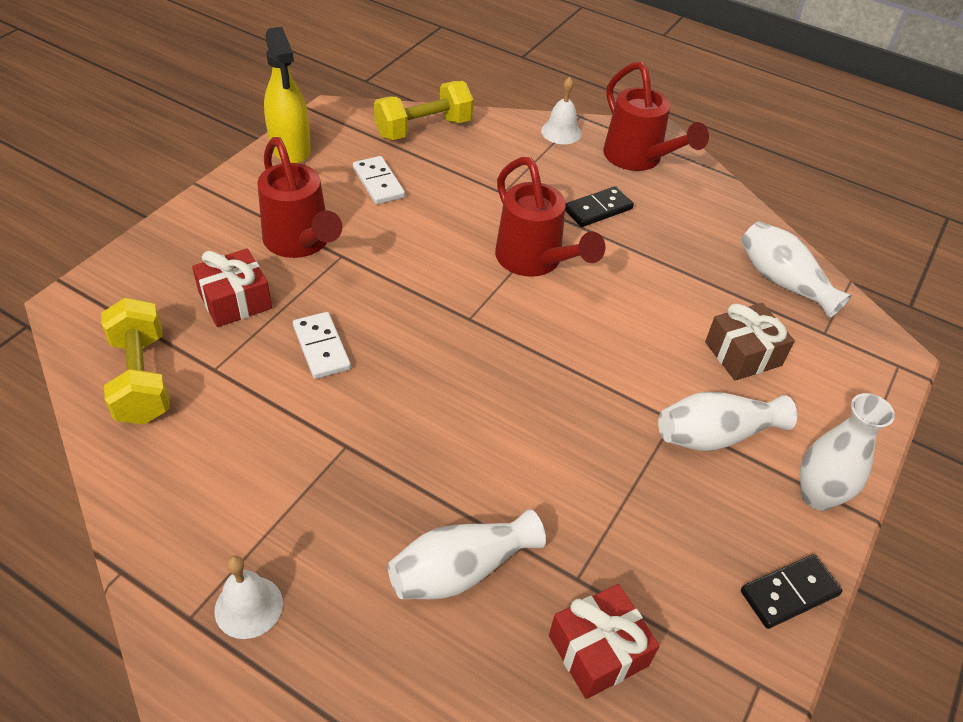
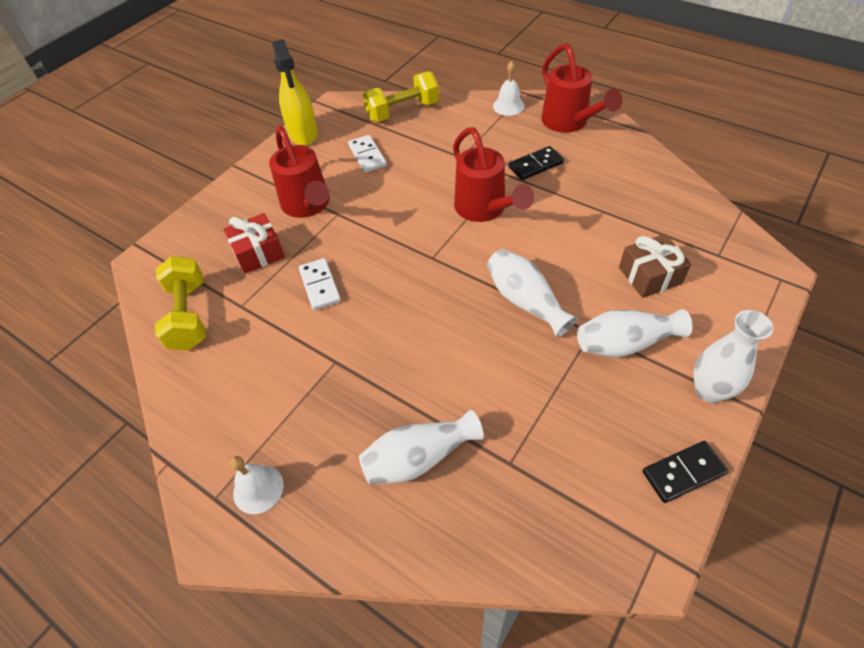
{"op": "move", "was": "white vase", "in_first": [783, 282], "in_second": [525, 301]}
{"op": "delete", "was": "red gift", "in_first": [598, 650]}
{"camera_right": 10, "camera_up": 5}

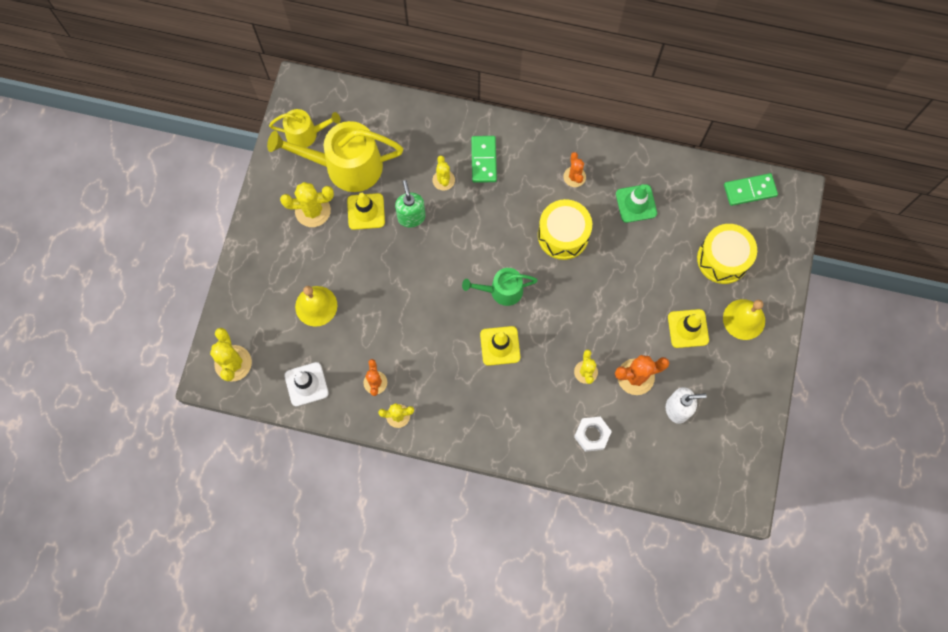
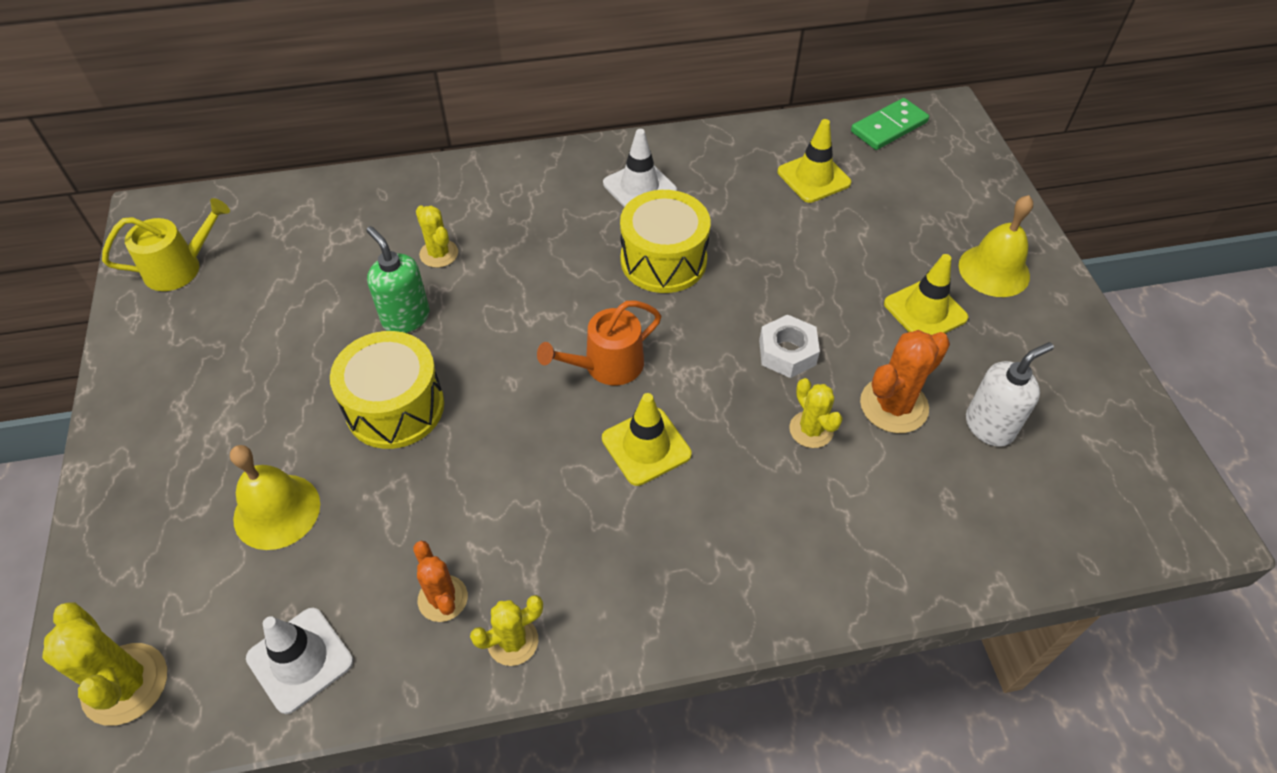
{"op": "delete", "was": "yellow watering can", "in_first": [346, 166]}
{"op": "delete", "was": "green domino", "in_first": [484, 160]}
{"op": "replace", "was": "orange cactus", "now": "white traffic cone", "in_first": [574, 177], "in_second": [639, 187]}
{"op": "delete", "was": "yellow cactus", "in_first": [313, 210]}
{"op": "delete", "was": "green traffic cone", "in_first": [636, 203]}
{"op": "move", "was": "yellow traffic cone", "in_first": [366, 211], "in_second": [813, 177]}
{"op": "move", "was": "yellow drum", "in_first": [722, 259], "in_second": [395, 407]}
{"op": "recolor", "was": "green watering can", "now": "orange watering can", "in_first": [502, 290], "in_second": [607, 365]}
{"op": "move", "was": "white nut", "in_first": [592, 435], "in_second": [787, 352]}
{"camera_right": -25, "camera_up": -20}

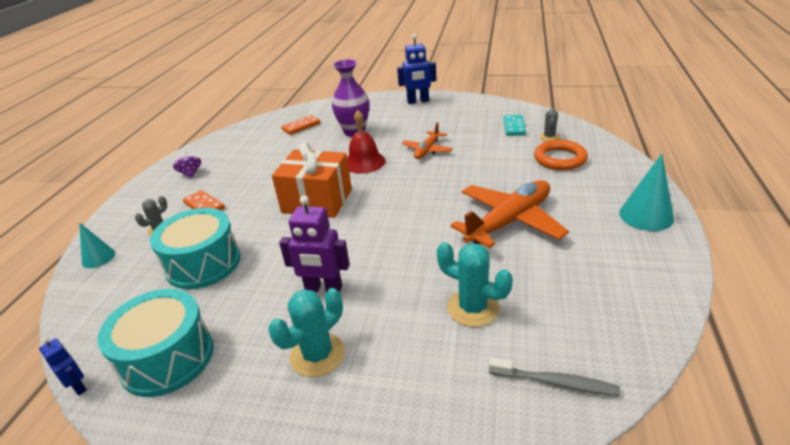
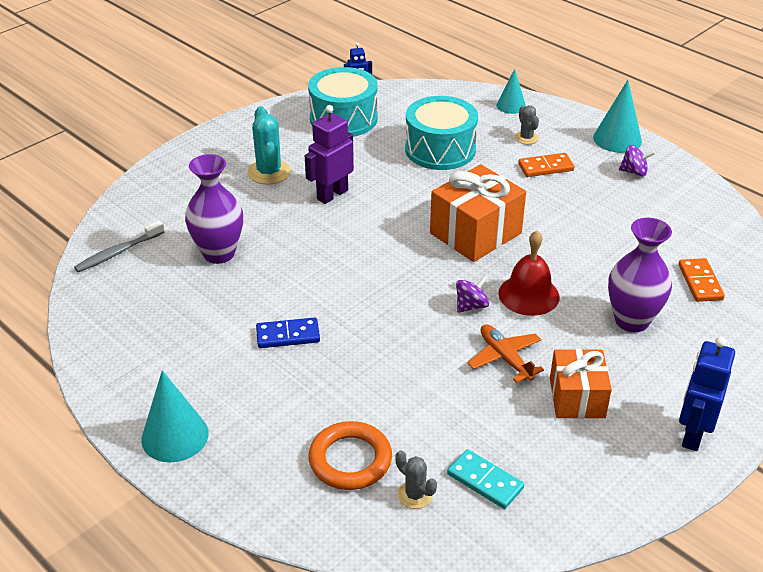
{"op": "replace", "was": "orange plane", "now": "blue domino", "in_first": [509, 221], "in_second": [288, 335]}
{"op": "replace", "was": "turquoise cactus", "now": "purple vase", "in_first": [473, 308], "in_second": [219, 253]}
{"op": "insert", "now": "turquoise cone", "in_second": [617, 139]}
{"op": "insert", "now": "purple spinning top", "in_second": [471, 306]}
{"op": "insert", "now": "orange gift", "in_second": [577, 398]}
{"camera_right": 120, "camera_up": 5}

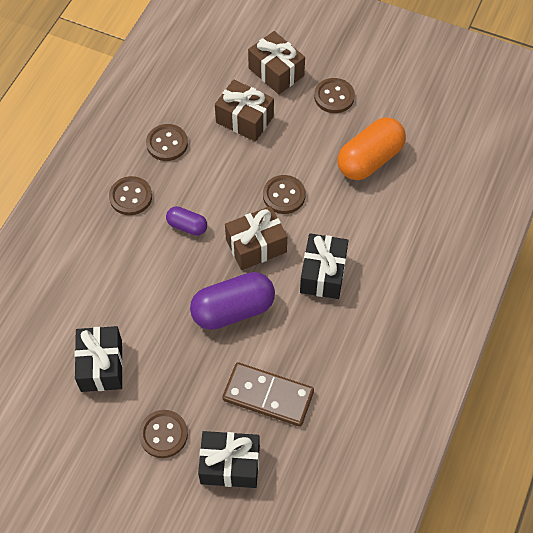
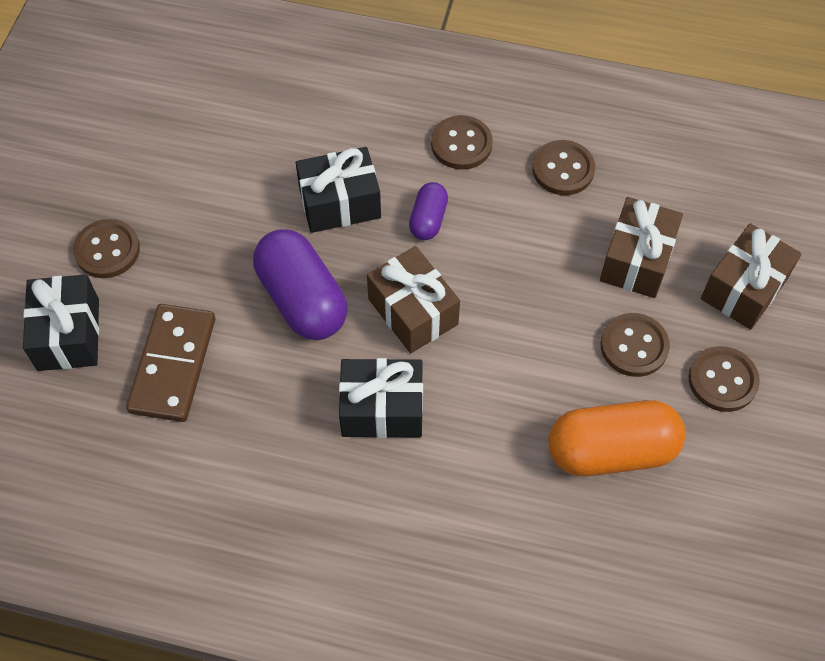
{"op": "rotate", "was": "orange capsule", "in_first": [369, 160], "in_second": [611, 451], "clockwise": -45}
{"op": "move", "was": "brown button", "in_first": [284, 195], "in_second": [634, 346]}
{"op": "move", "was": "black gift", "in_first": [101, 365], "in_second": [340, 203]}
{"camera_right": 80, "camera_up": 0}

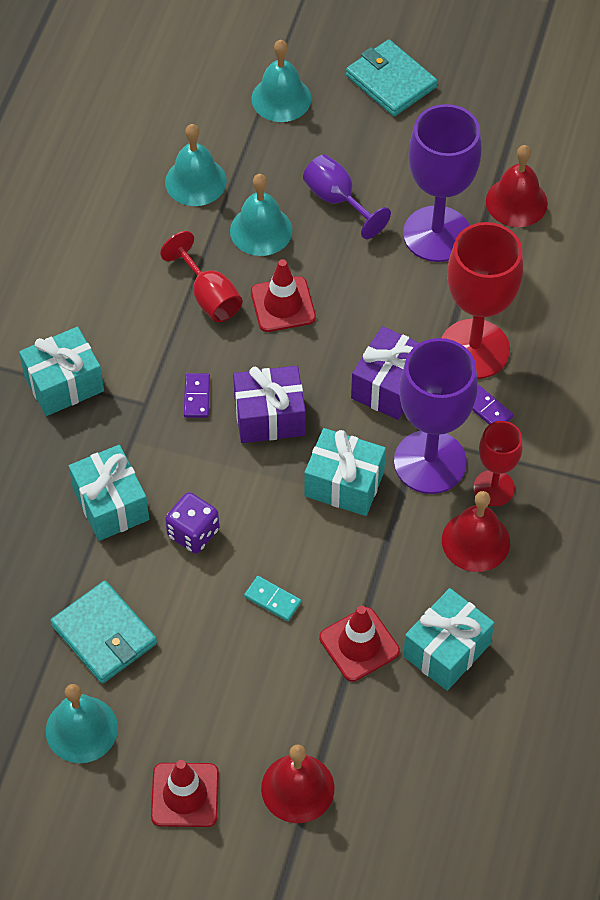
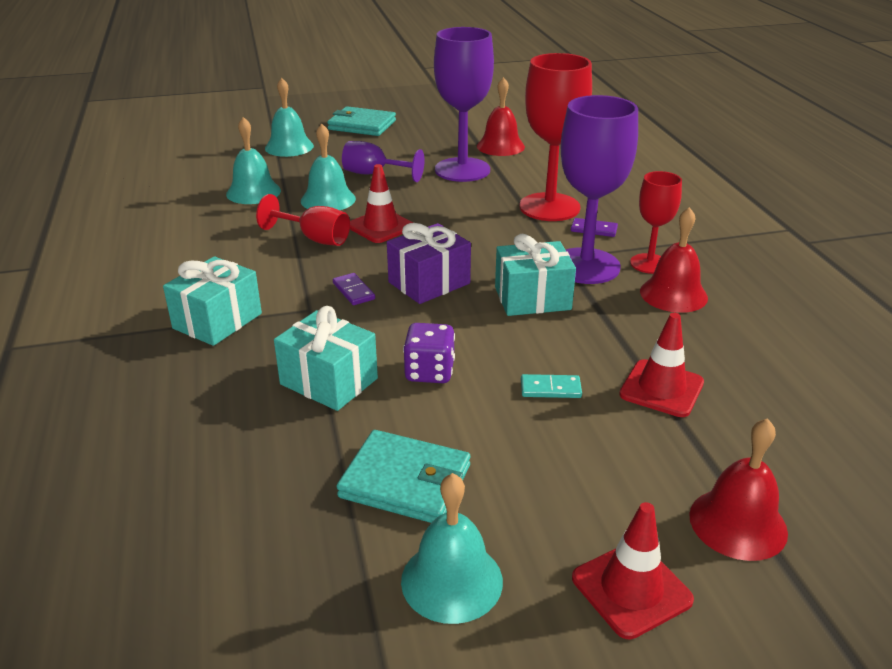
{"op": "delete", "was": "purple gift", "in_first": [389, 385]}
{"op": "delete", "was": "turquoise gift", "in_first": [446, 650]}
{"camera_right": -30, "camera_up": -25}

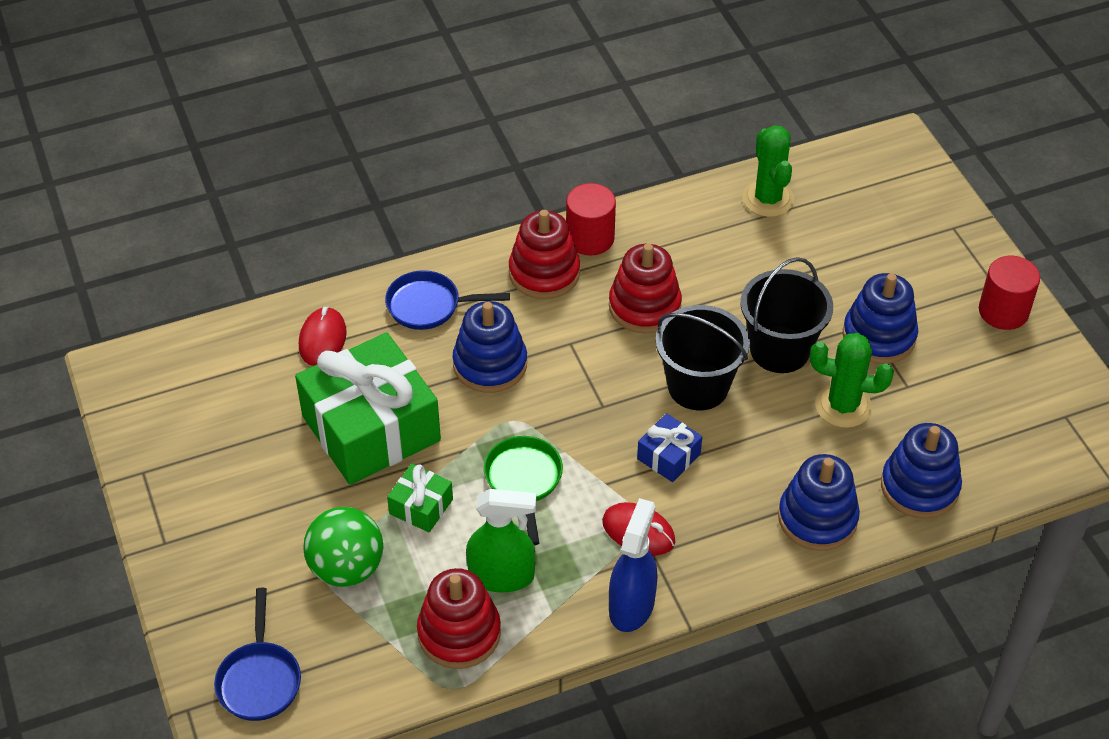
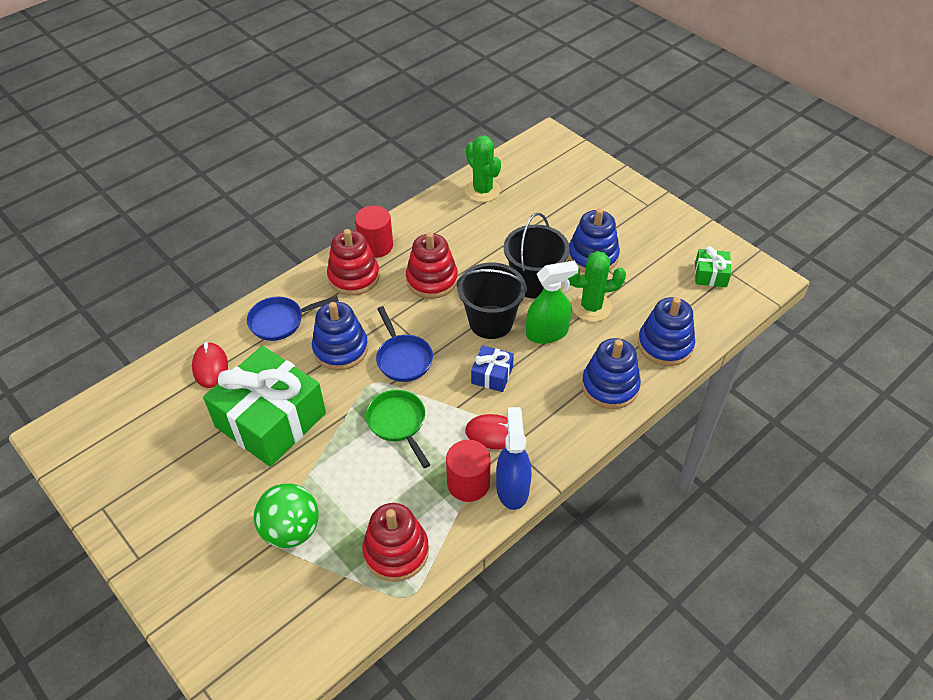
{"op": "move", "was": "red cylinder", "in_first": [1003, 311], "in_second": [468, 483]}
{"op": "move", "was": "green gift", "in_first": [421, 506], "in_second": [710, 275]}
{"op": "move", "was": "green spray bottle", "in_first": [502, 576], "in_second": [547, 333]}
{"op": "move", "was": "blue pan", "in_first": [259, 680], "in_second": [403, 358]}
{"camera_right": -20, "camera_up": 0}

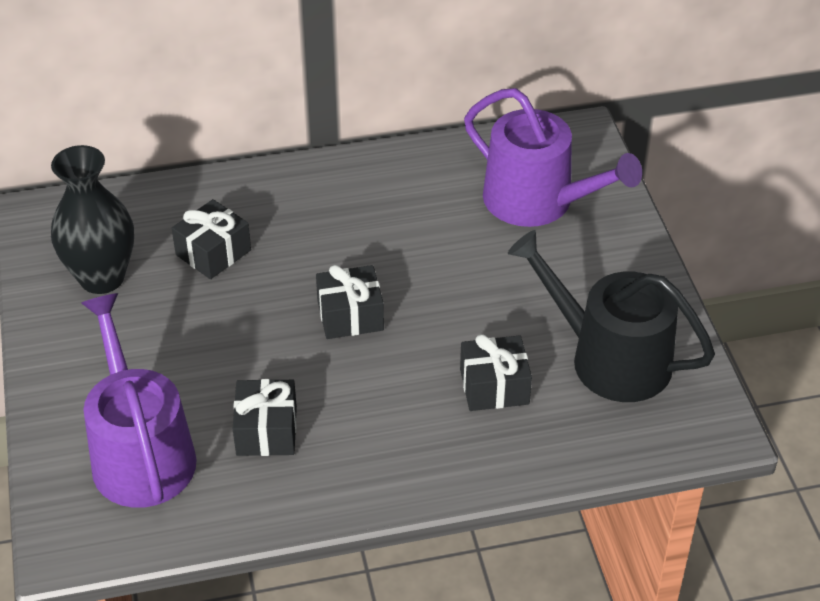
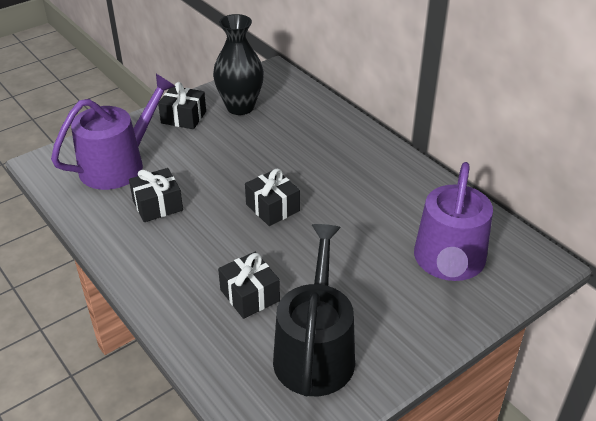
{"op": "move", "was": "black gift", "in_first": [213, 252], "in_second": [183, 117]}
{"camera_right": 65, "camera_up": -5}

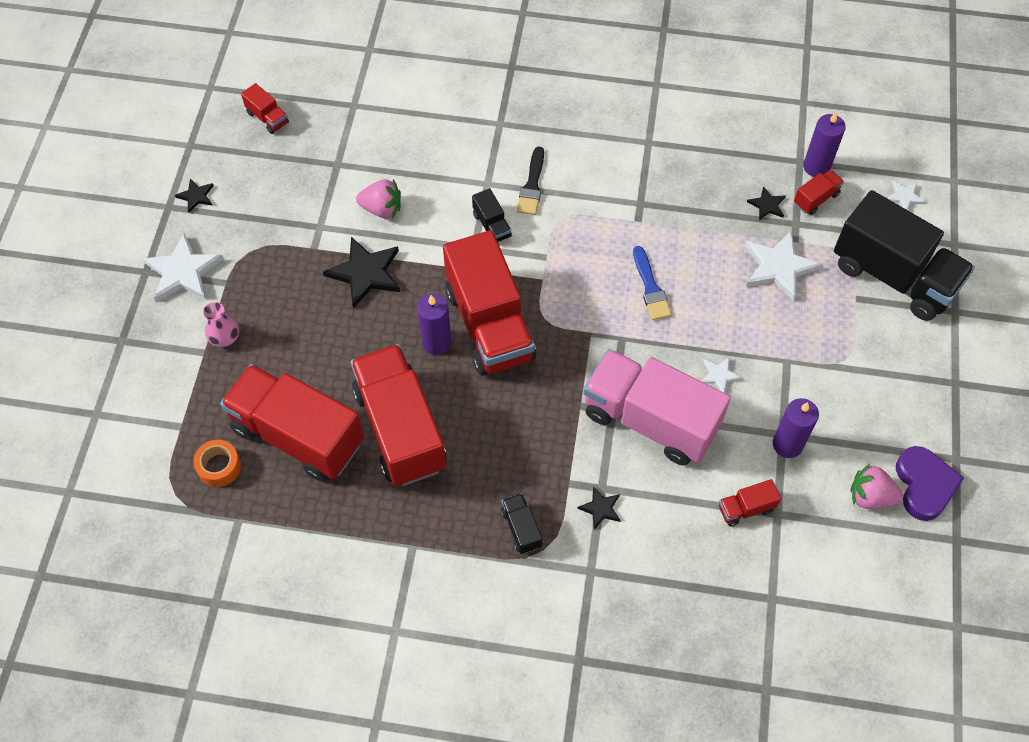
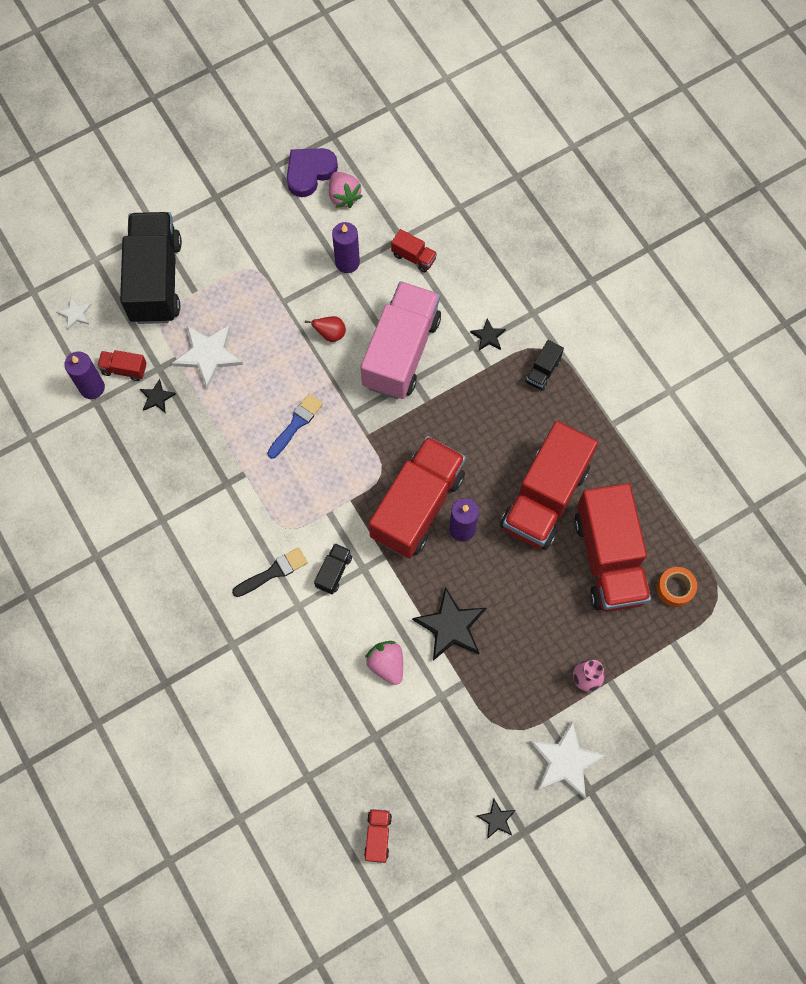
{"op": "rotate", "was": "pink truck", "in_first": [650, 420], "in_second": [401, 352], "clockwise": -150}
{"op": "replace", "was": "white star", "now": "red pear", "in_first": [719, 375], "in_second": [330, 334]}
{"camera_right": -130, "camera_up": 10}

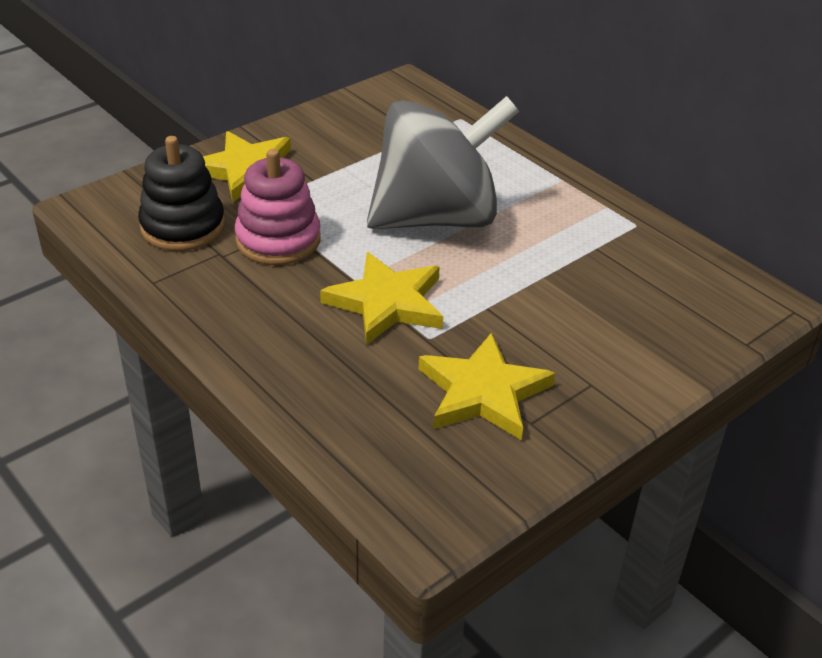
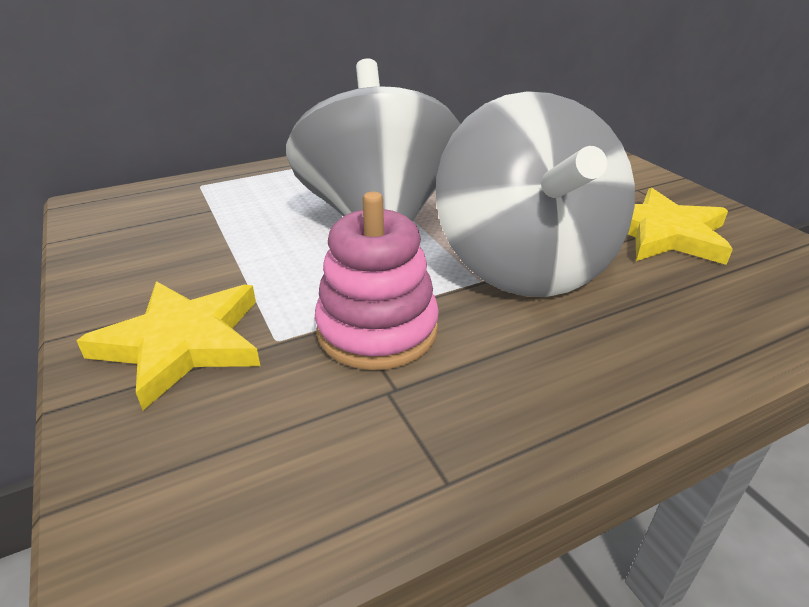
{"op": "delete", "was": "black stacking toy", "in_first": [183, 226]}
{"op": "replace", "was": "yellow star", "now": "grey spinning top", "in_first": [387, 303], "in_second": [524, 265]}
{"camera_right": -75, "camera_up": -5}

